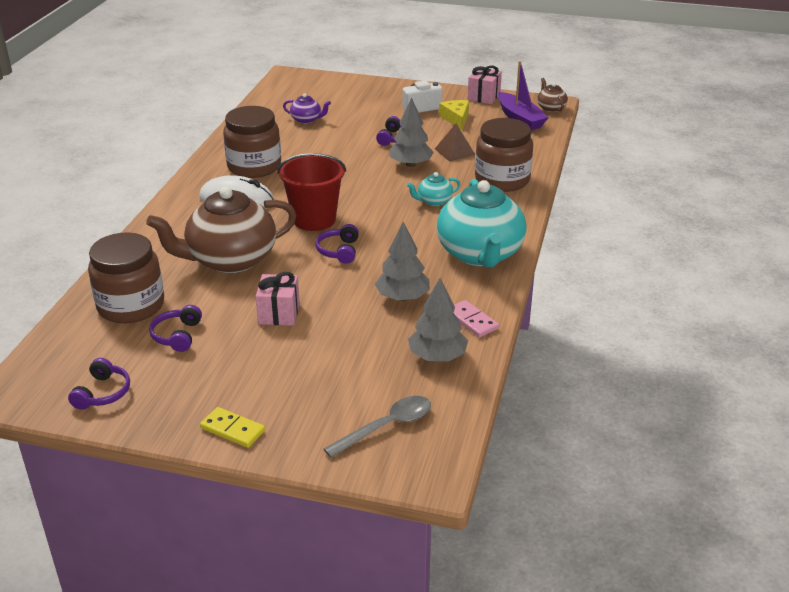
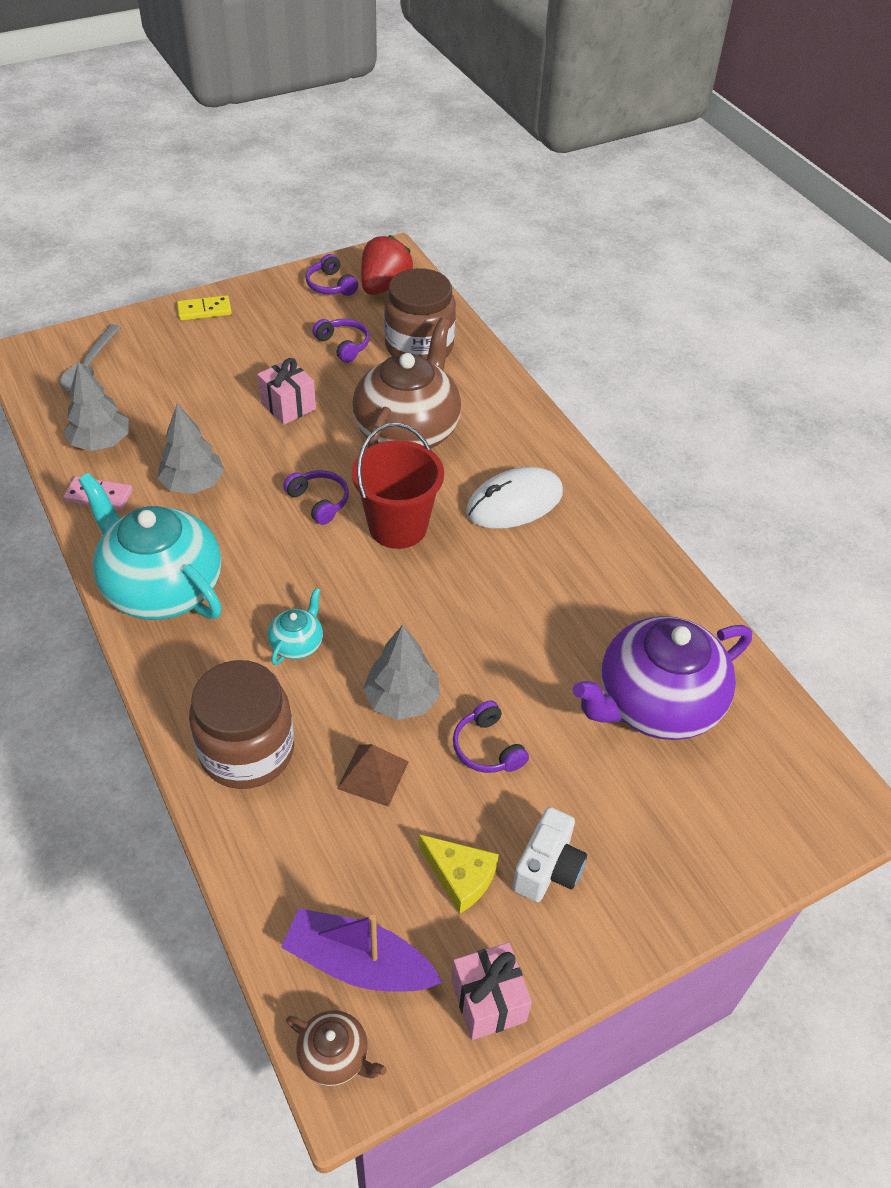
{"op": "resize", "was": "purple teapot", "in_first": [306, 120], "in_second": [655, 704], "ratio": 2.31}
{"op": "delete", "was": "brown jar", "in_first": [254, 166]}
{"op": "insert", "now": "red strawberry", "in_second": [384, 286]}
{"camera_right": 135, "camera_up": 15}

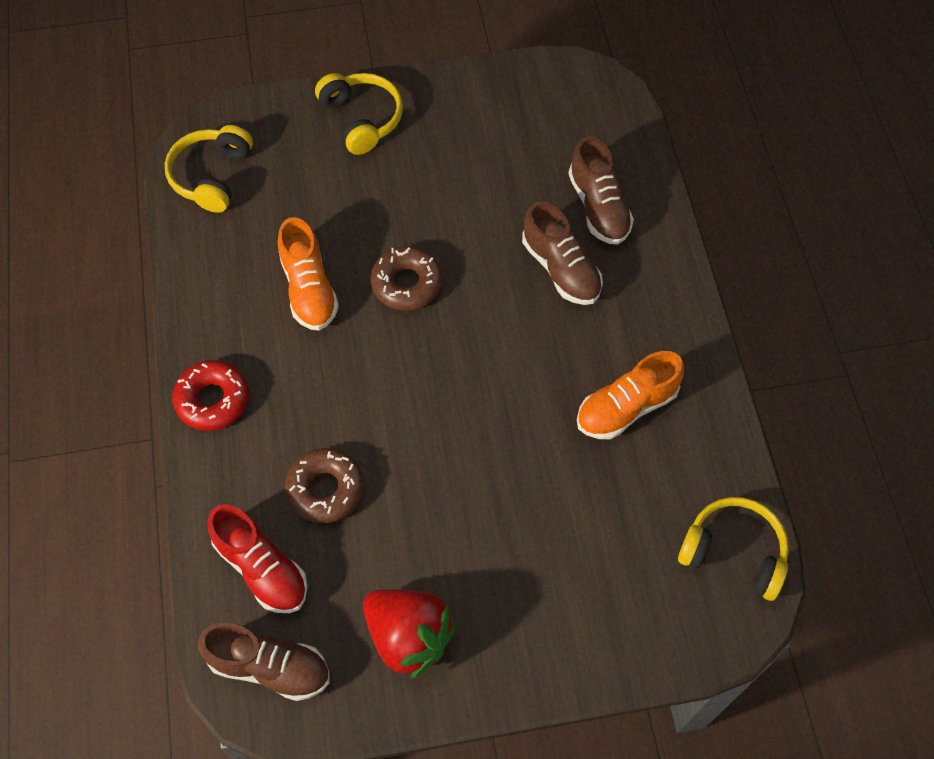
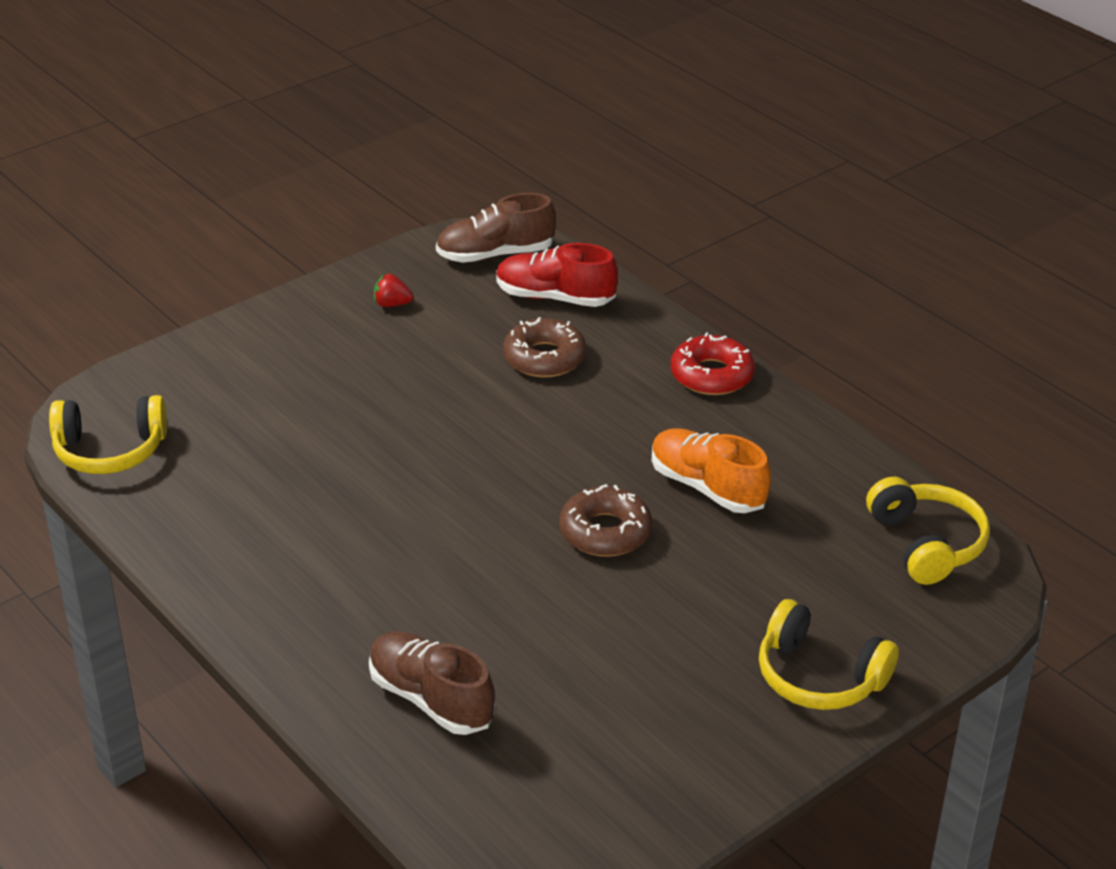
{"op": "delete", "was": "brown shoe", "in_first": [561, 268]}
{"op": "delete", "was": "orange shoe", "in_first": [626, 407]}
{"op": "resize", "was": "red strawberry", "in_first": [408, 636], "in_second": [392, 304], "ratio": 0.42}
{"camera_right": 150, "camera_up": -25}

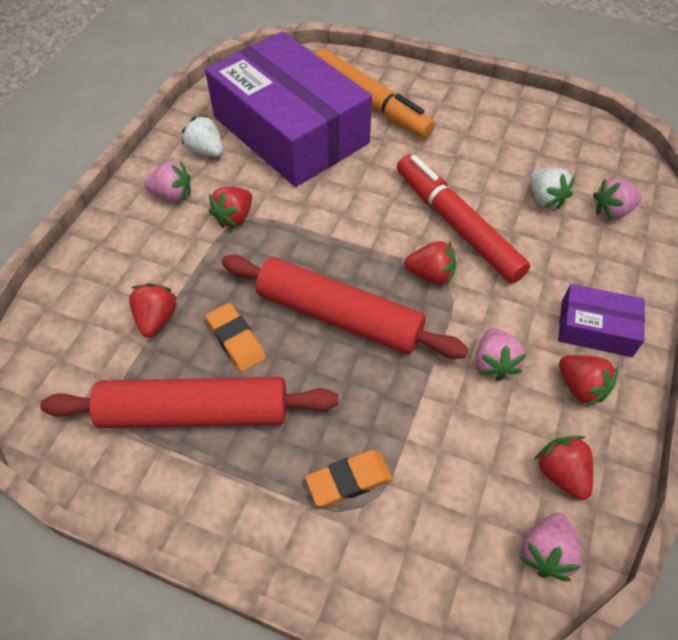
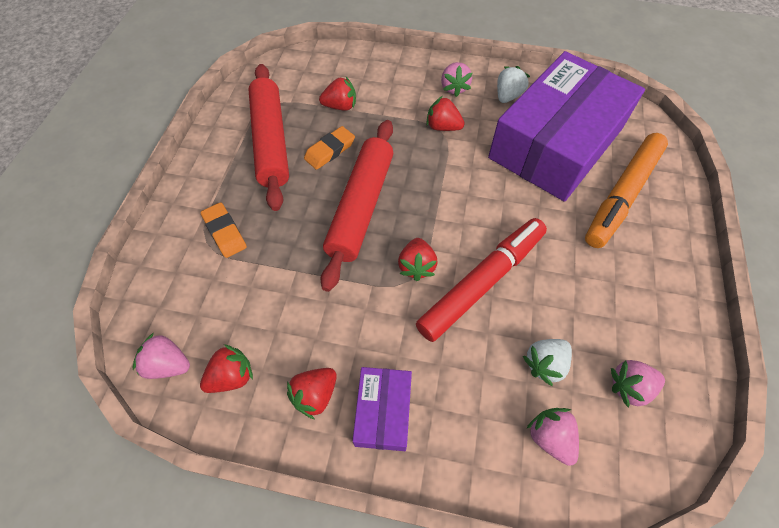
{"op": "move", "was": "pink strawberry", "in_first": [494, 363], "in_second": [629, 387]}
{"camera_right": 80, "camera_up": 5}

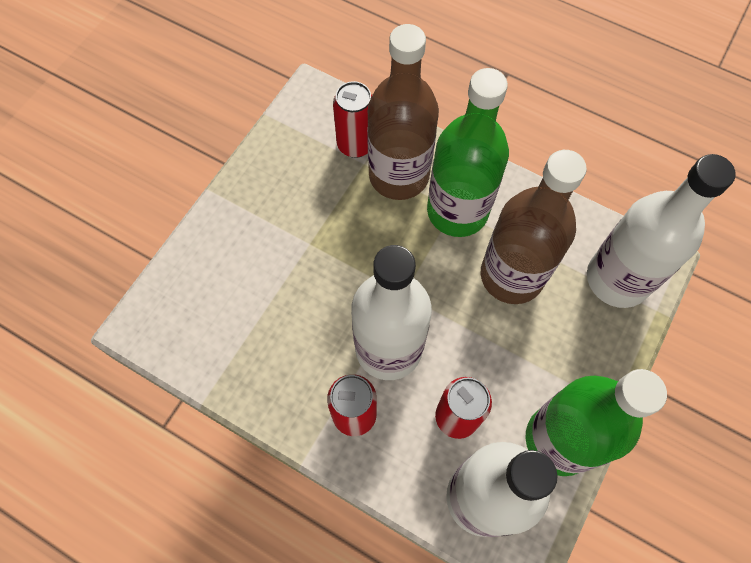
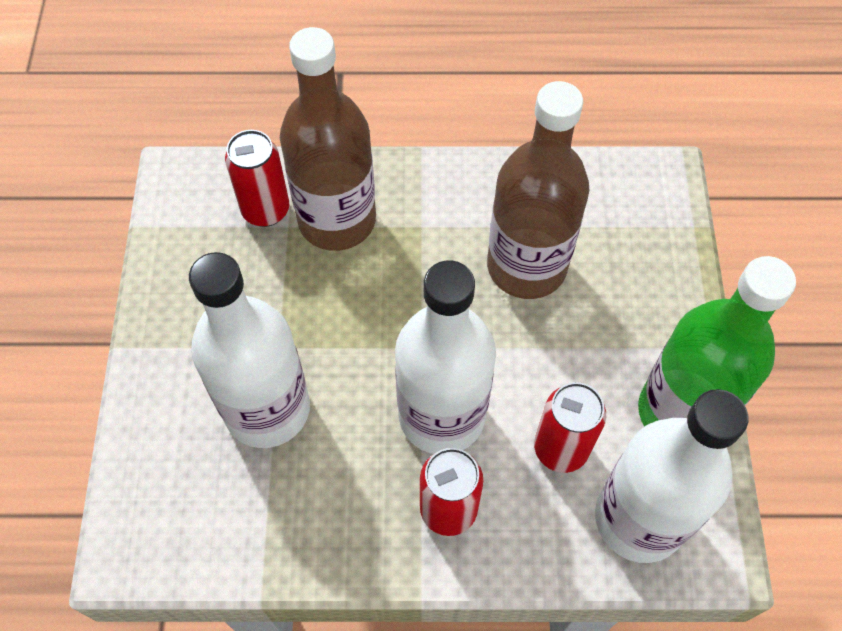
{"op": "delete", "was": "green bottle", "in_first": [457, 211]}
{"op": "move", "was": "white bottle", "in_first": [617, 279], "in_second": [267, 409]}
{"camera_right": -30, "camera_up": -5}

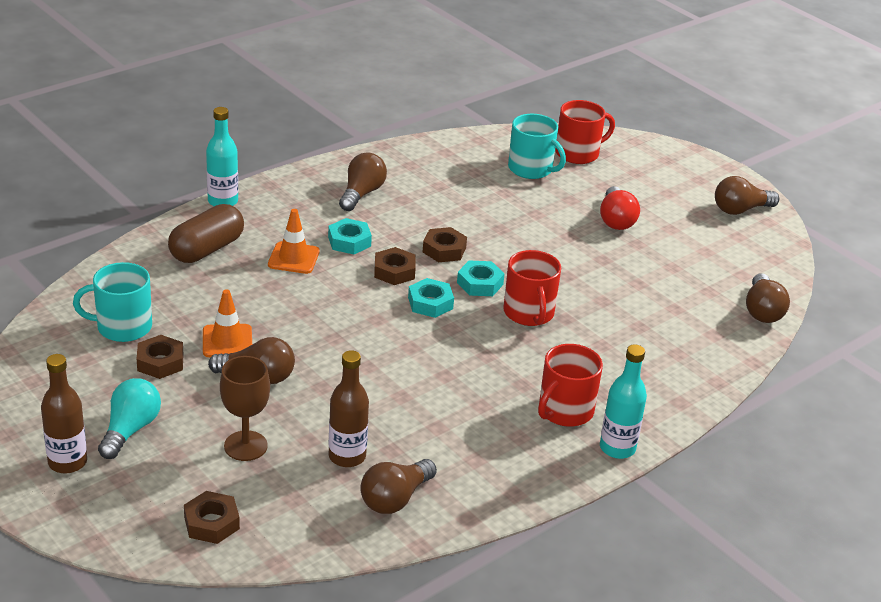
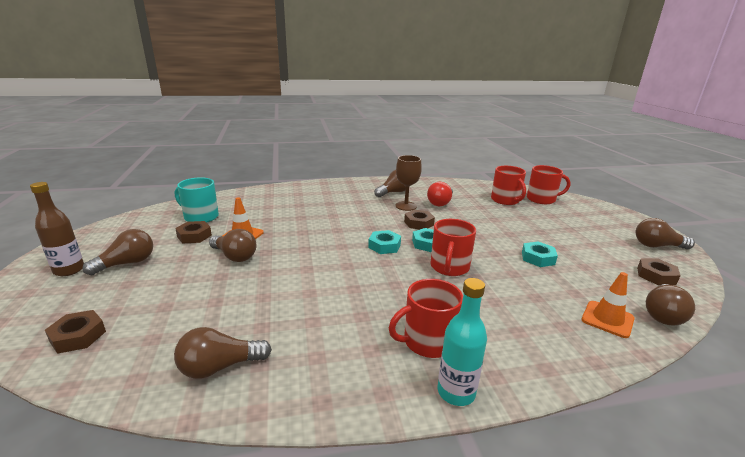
{"op": "delete", "was": "turquoise bottle", "in_first": [223, 201]}
{"op": "recolor", "was": "turquoise mug", "now": "red mug", "in_first": [531, 169], "in_second": [505, 200]}
{"op": "move", "was": "red light bulb", "in_first": [616, 220], "in_second": [440, 203]}
{"op": "delete", "was": "brown capsule", "in_first": [206, 249]}
{"op": "move", "was": "orange traffic cone", "in_first": [293, 258], "in_second": [607, 319]}
{"op": "move", "was": "turquoise nut", "in_first": [349, 241], "in_second": [538, 258]}
{"op": "move", "was": "brown nut", "in_first": [394, 271], "in_second": [656, 276]}
{"op": "delete", "was": "brown bottle", "in_first": [347, 456]}
{"op": "move", "was": "brown goblet", "in_first": [245, 446], "in_second": [406, 206]}
{"op": "recolor", "was": "turquoise light bulb", "now": "brown light bulb", "in_first": [130, 429], "in_second": [127, 263]}
{"camera_right": 30, "camera_up": -10}

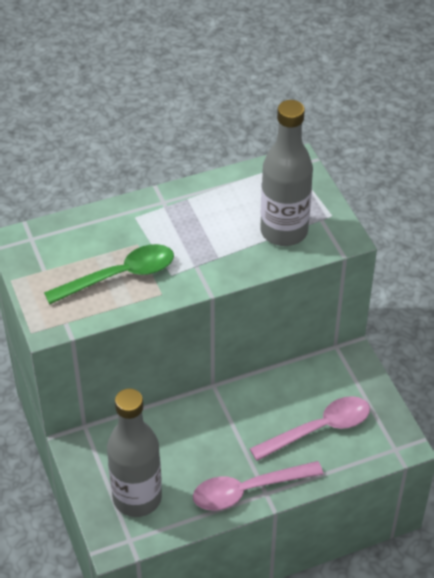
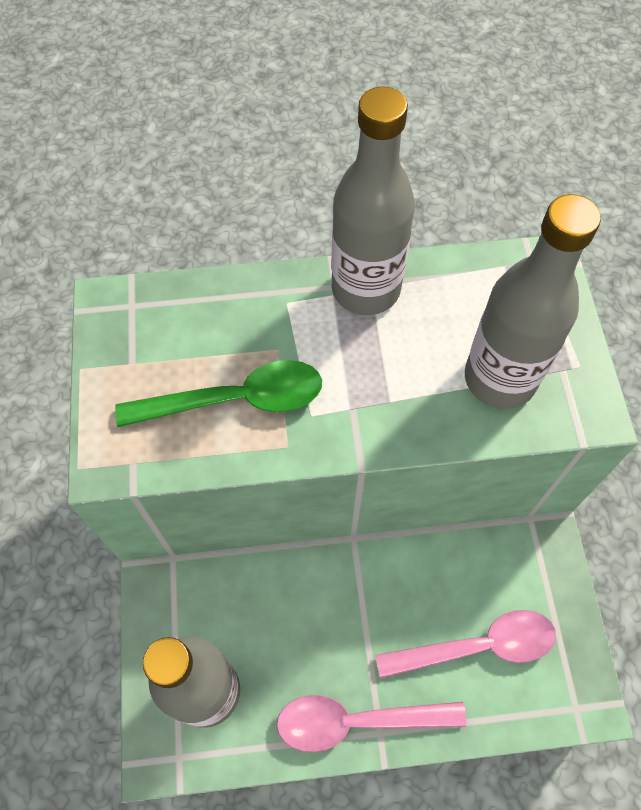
{"op": "insert", "now": "grey bottle", "in_second": [365, 289]}
{"camera_right": 15, "camera_up": 15}

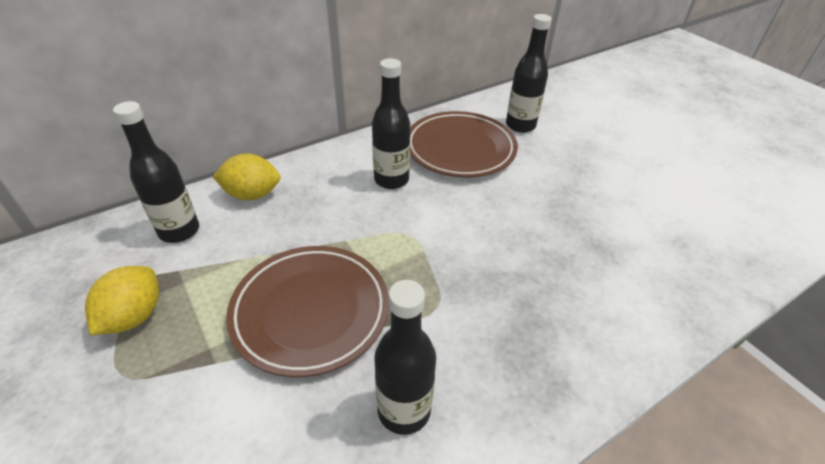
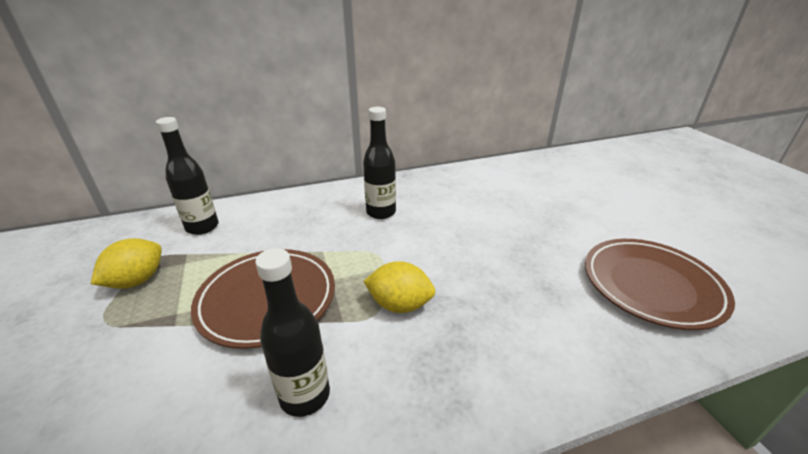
{"op": "delete", "was": "black bottle", "in_first": [520, 125]}
{"op": "move", "was": "brown plate", "in_first": [460, 149], "in_second": [651, 286]}
{"op": "move", "was": "yellow lemon", "in_first": [252, 194], "in_second": [399, 305]}
{"camera_right": 15, "camera_up": -10}

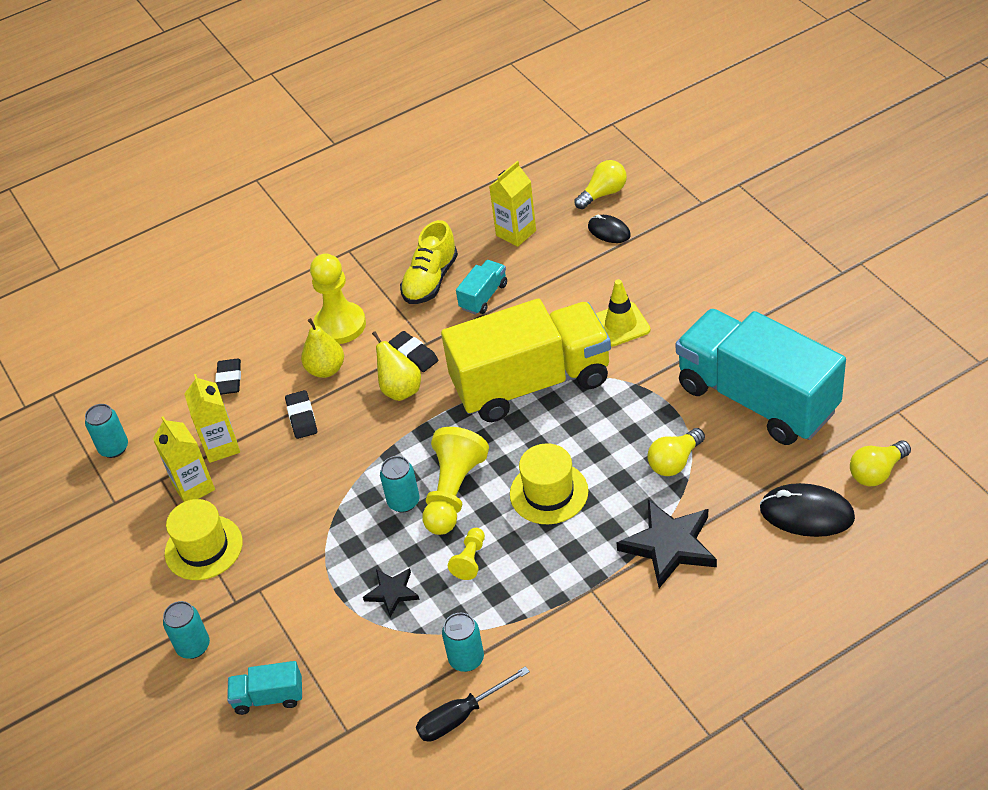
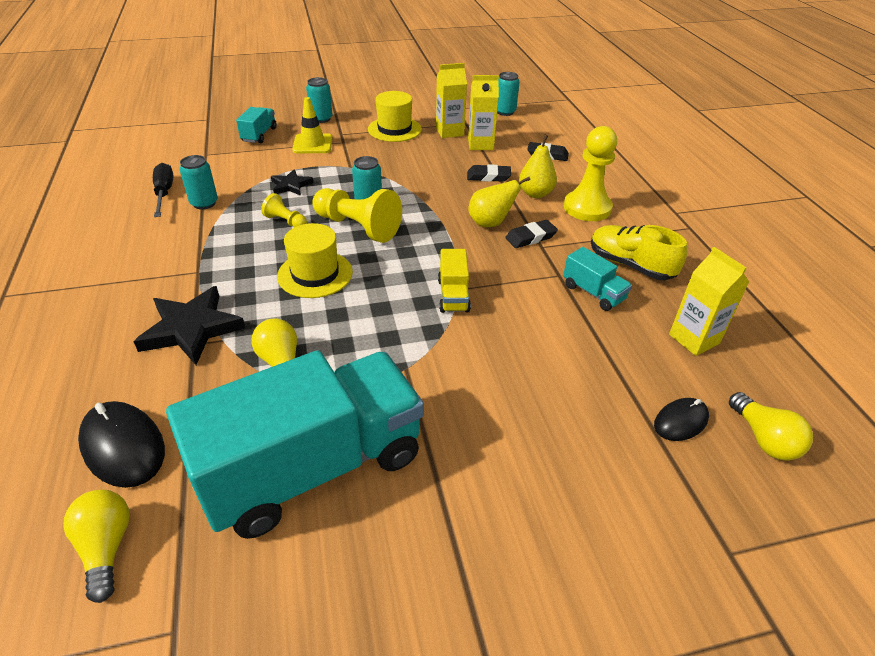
{"op": "move", "was": "yellow traffic cone", "in_first": [620, 324], "in_second": [312, 144]}
{"op": "resize", "was": "yellow truck", "in_first": [531, 383], "in_second": [453, 295], "ratio": 0.4}
{"op": "rotate", "was": "black mouse", "in_first": [806, 513], "in_second": [123, 446], "clockwise": -75}
{"camera_right": 100, "camera_up": -5}

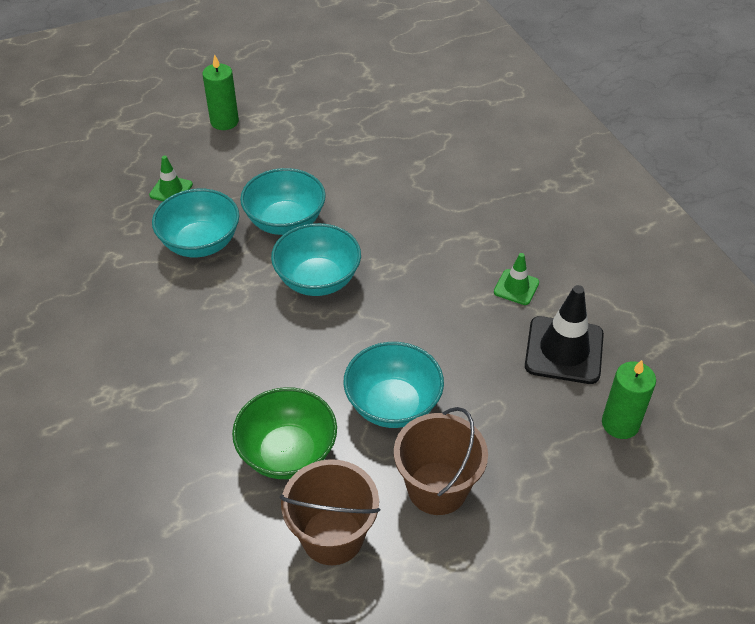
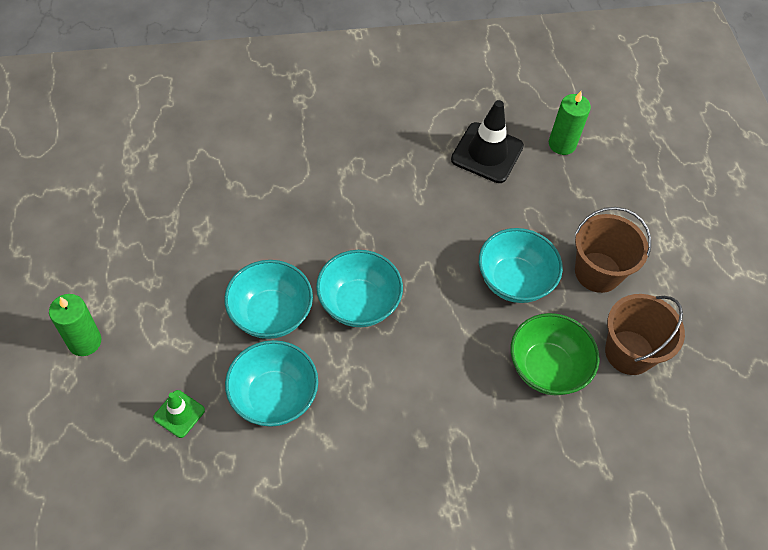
{"op": "delete", "was": "green traffic cone", "in_first": [516, 287]}
{"camera_right": -80, "camera_up": 10}

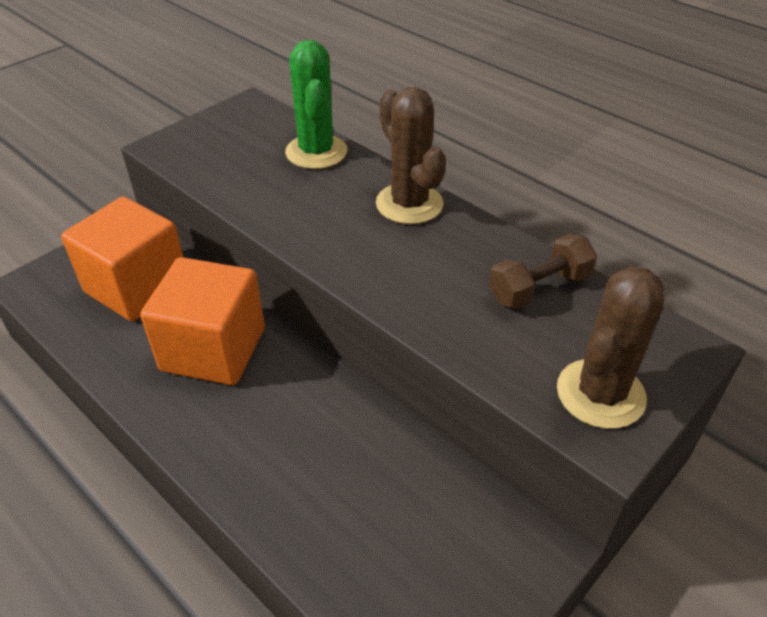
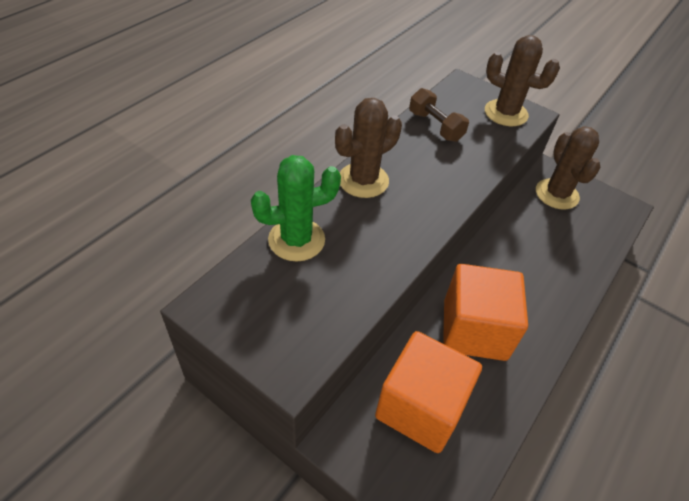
{"op": "insert", "now": "brown cactus", "in_second": [556, 194]}
{"camera_right": -100, "camera_up": 5}

